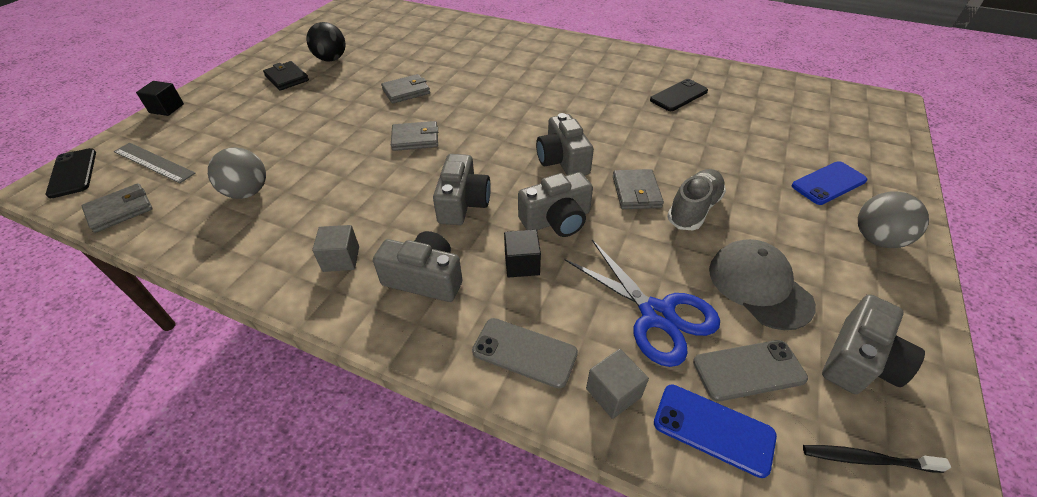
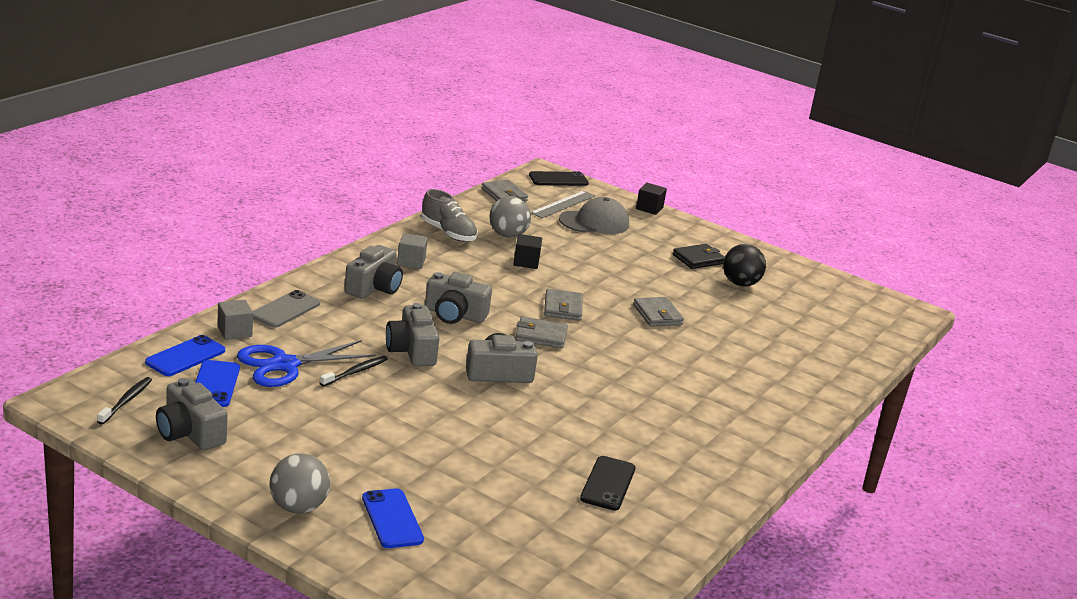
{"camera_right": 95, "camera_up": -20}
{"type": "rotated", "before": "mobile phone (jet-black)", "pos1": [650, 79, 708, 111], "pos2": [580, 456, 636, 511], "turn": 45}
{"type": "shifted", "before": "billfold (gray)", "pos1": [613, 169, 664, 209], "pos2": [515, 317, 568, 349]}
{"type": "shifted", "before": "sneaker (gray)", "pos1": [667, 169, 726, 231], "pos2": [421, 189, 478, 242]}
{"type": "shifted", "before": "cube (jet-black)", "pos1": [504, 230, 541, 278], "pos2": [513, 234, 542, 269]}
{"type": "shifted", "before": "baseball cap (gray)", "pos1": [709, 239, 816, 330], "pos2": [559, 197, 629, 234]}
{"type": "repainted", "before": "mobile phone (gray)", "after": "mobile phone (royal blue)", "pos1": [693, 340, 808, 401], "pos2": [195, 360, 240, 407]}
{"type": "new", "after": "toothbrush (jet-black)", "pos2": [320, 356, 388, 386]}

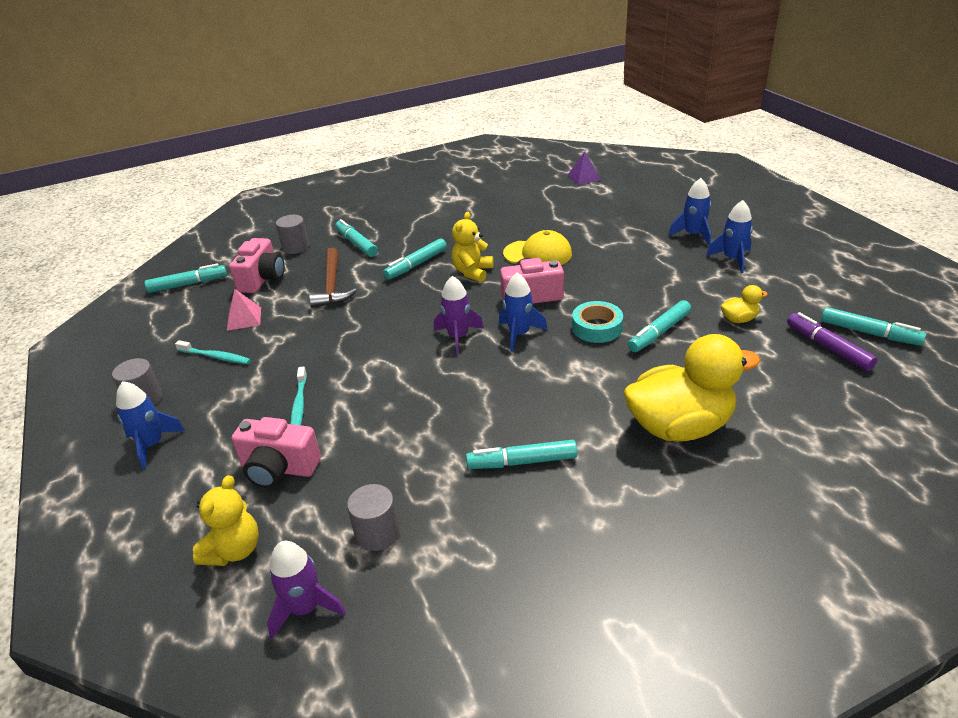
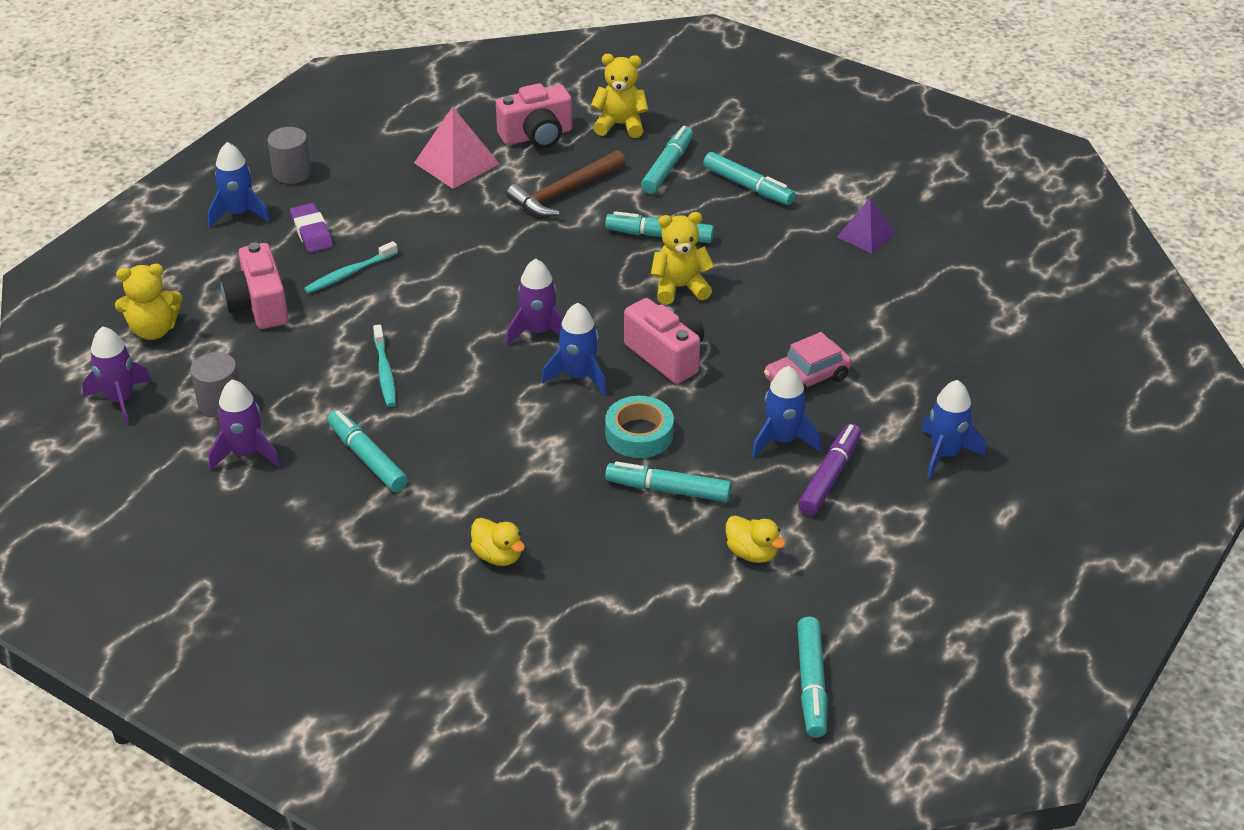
{"camera_right": 55, "camera_up": 5}
{"type": "shifted", "before": "pyramid (royal purple)", "pos1": [568, 151, 601, 185], "pos2": [837, 198, 895, 253]}
{"type": "shifted", "before": "toy rocket (royal blue)", "pos1": [706, 200, 753, 273], "pos2": [752, 366, 821, 458]}
{"type": "swapped", "before": "solid cylinder (gray)", "after": "teddy bear (yellow)", "pos1": [276, 215, 309, 254], "pos2": [591, 54, 648, 138]}
{"type": "gone", "before": "baseball cap (yellow)", "pos1": [503, 230, 572, 265]}
{"type": "shifted", "before": "felt pen (aqua)", "pos1": [145, 263, 227, 293], "pos2": [703, 152, 795, 205]}
{"type": "scaled", "before": "pyramid (rose-pink)", "pos1": [227, 289, 261, 331], "pos2": [414, 107, 499, 189], "scale": 1.51}
{"type": "shifted", "before": "felt pen (royal purple)", "pos1": [787, 312, 878, 371], "pos2": [798, 424, 861, 515]}
{"type": "scaled", "before": "duck (yellow)", "pos1": [624, 334, 760, 442], "pos2": [471, 518, 525, 566], "scale": 0.43}
{"type": "shifted", "before": "toothbrush (aqua)", "pos1": [175, 340, 251, 364], "pos2": [373, 325, 396, 407]}
{"type": "new", "after": "gum eraser (royal purple)", "pos2": [290, 203, 333, 253]}
{"type": "new", "after": "toy car (rose-pink)", "pos2": [764, 332, 851, 394]}
{"type": "new", "after": "toy rocket (royal purple)", "pos2": [208, 380, 280, 470]}

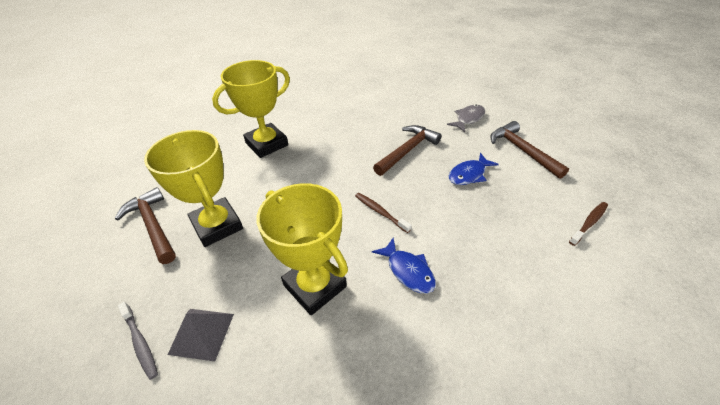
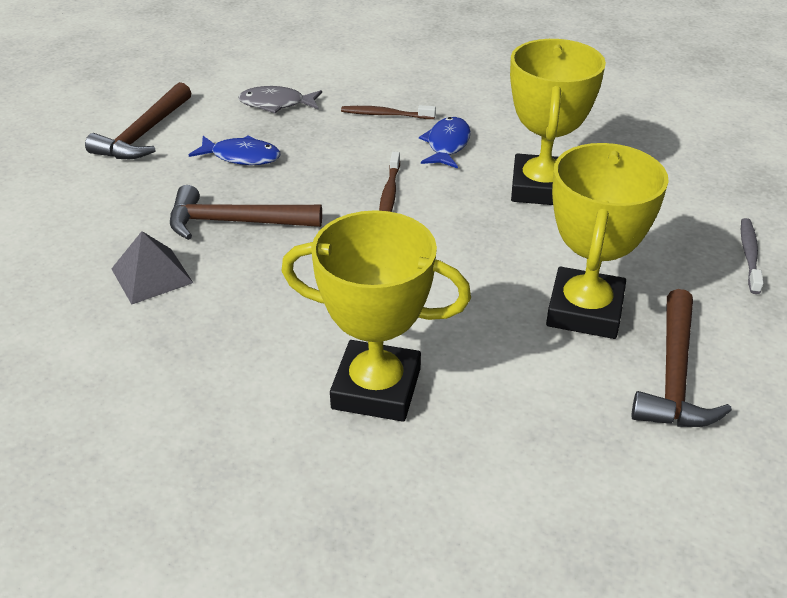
{"camera_right": -130, "camera_up": -5}
{"type": "shifted", "before": "fish figure (gray)", "pos1": [447, 104, 485, 132], "pos2": [238, 86, 322, 113]}
{"type": "shifted", "before": "toothbrush (brown)", "pos1": [569, 202, 608, 246], "pos2": [341, 105, 436, 119]}
{"type": "shifted", "before": "pyramid (gray)", "pos1": [168, 309, 234, 361], "pos2": [111, 231, 193, 305]}

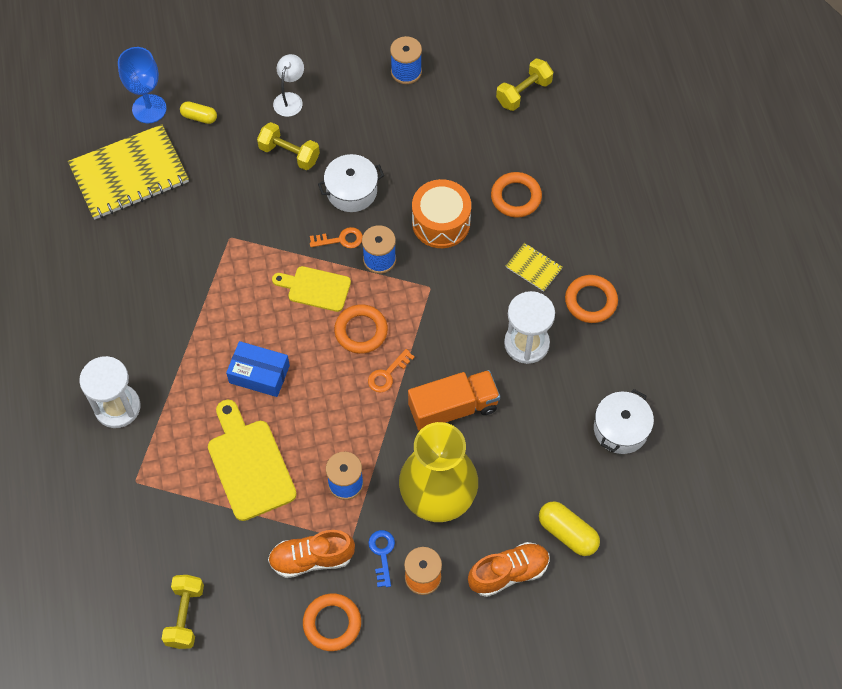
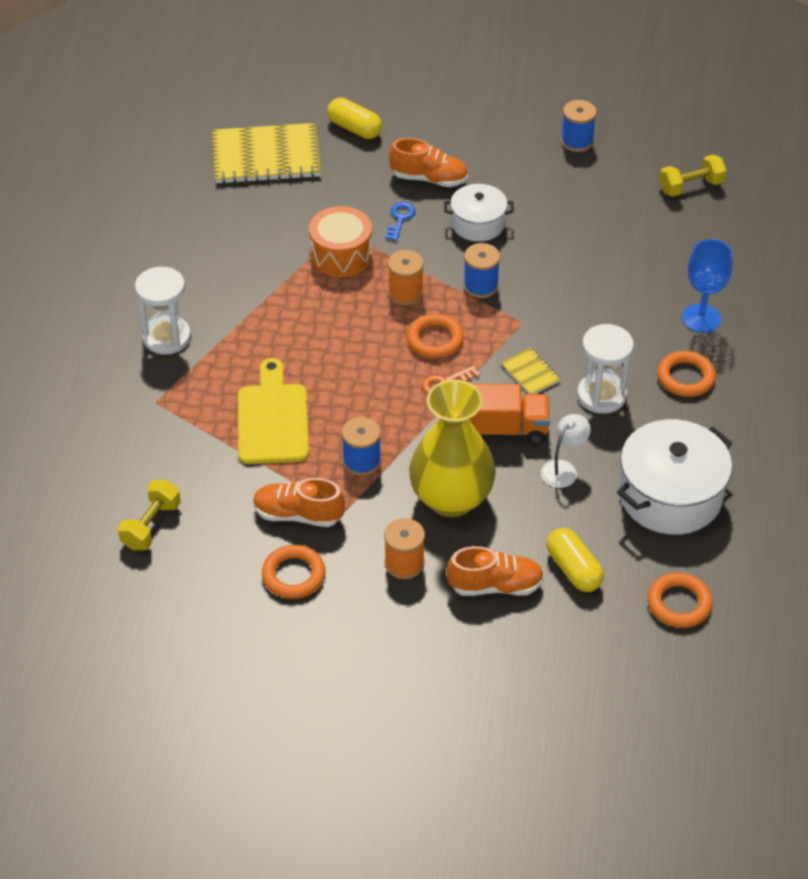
{"camera_right": 20, "camera_up": -15}
{"type": "shifted", "before": "wine glass (royal blue)", "pos1": [118, 47, 167, 123], "pos2": [682, 239, 733, 333]}
{"type": "shifted", "before": "desk lamp (pure white)", "pos1": [273, 54, 304, 117], "pos2": [541, 414, 591, 488]}
{"type": "scaled", "before": "pill shape (yellow)", "pos1": [180, 101, 217, 124], "pos2": [327, 98, 382, 139], "scale": 1.56}
{"type": "swapped", "before": "dumbbell (yellow)", "after": "sneaker (orange)", "pos1": [257, 122, 320, 170], "pos2": [389, 138, 468, 187]}
{"type": "shifted", "before": "ring (orange)", "pos1": [491, 172, 542, 218], "pos2": [648, 573, 713, 628]}
{"type": "shifted", "before": "drum (orange)", "pos1": [412, 179, 471, 248], "pos2": [309, 206, 372, 277]}
{"type": "gone", "before": "key (orange)", "pos1": [310, 227, 363, 248]}
{"type": "shifted", "before": "notebook (yellow)", "pos1": [506, 243, 563, 292], "pos2": [501, 347, 561, 394]}
{"type": "swapped", "before": "cutting board (yellow)", "after": "bobbin (orange)", "pos1": [272, 266, 351, 312], "pos2": [388, 250, 424, 305]}
{"type": "gone", "before": "package (royal blue)", "pos1": [226, 341, 290, 397]}
{"type": "scaled", "before": "stockpot (pure white)", "pos1": [594, 389, 654, 454], "pos2": [617, 419, 732, 535], "scale": 1.69}
{"type": "shifted", "before": "key (royal blue)", "pos1": [368, 530, 395, 587], "pos2": [385, 202, 415, 241]}

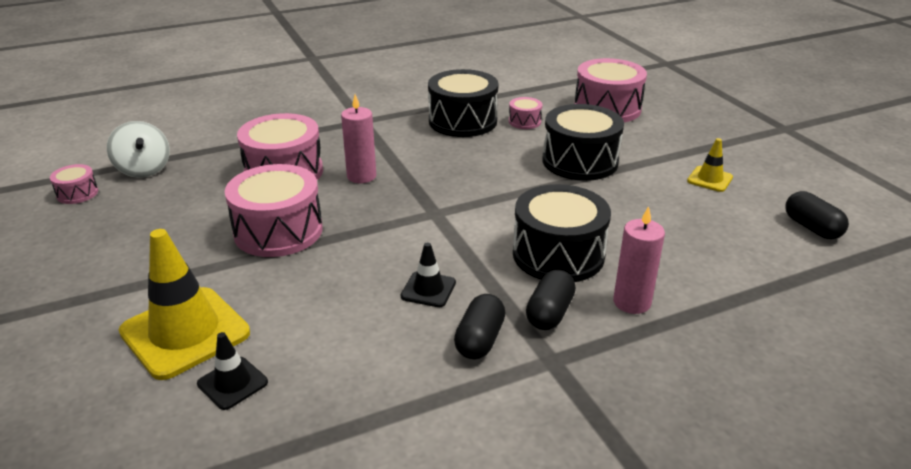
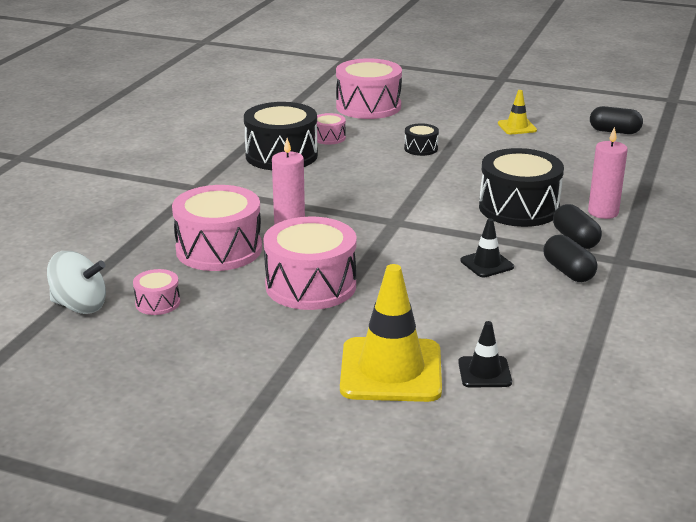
{"camera_right": -45, "camera_up": -5}
{"type": "scaled", "before": "drum (jet-black)", "pos1": [542, 104, 624, 181], "pos2": [404, 123, 439, 156], "scale": 0.47}
{"type": "shifted", "before": "drum (rose-pink)", "pos1": [50, 164, 98, 204], "pos2": [133, 269, 180, 315]}

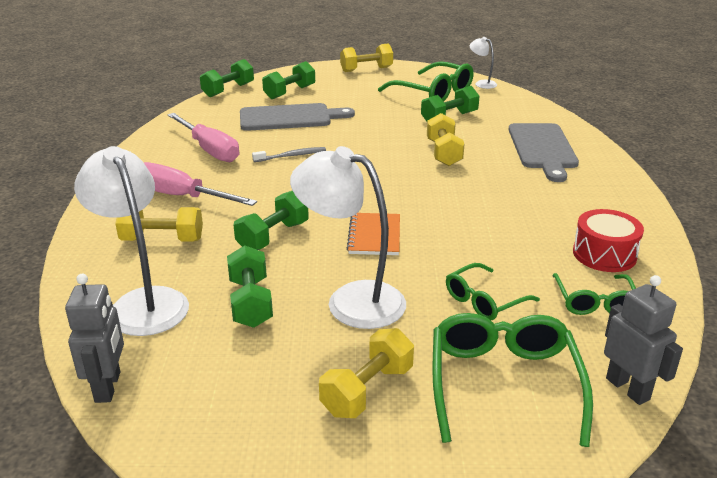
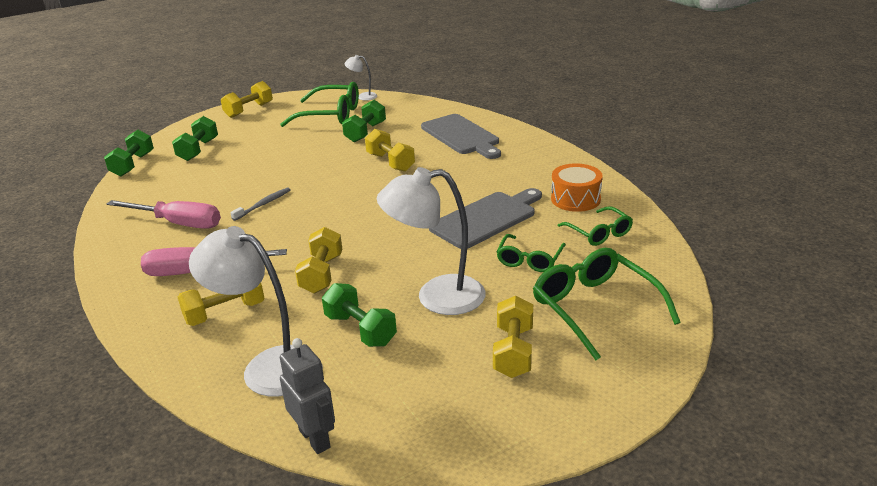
{"camera_right": -30, "camera_up": 0}
{"type": "shifted", "before": "cutting board (gray)", "pos1": [240, 103, 355, 131], "pos2": [429, 188, 542, 249]}
{"type": "repainted", "before": "dumbbell (green)", "after": "dumbbell (yellow)", "pos1": [234, 191, 309, 250], "pos2": [295, 227, 342, 294]}
{"type": "repainted", "before": "drum (crimson)", "after": "drum (orange)", "pos1": [573, 209, 644, 272], "pos2": [551, 164, 603, 212]}
{"type": "gone", "before": "notebook (orange)", "pos1": [347, 213, 400, 255]}
{"type": "gone", "before": "toy robot (gray)", "pos1": [604, 275, 683, 405]}

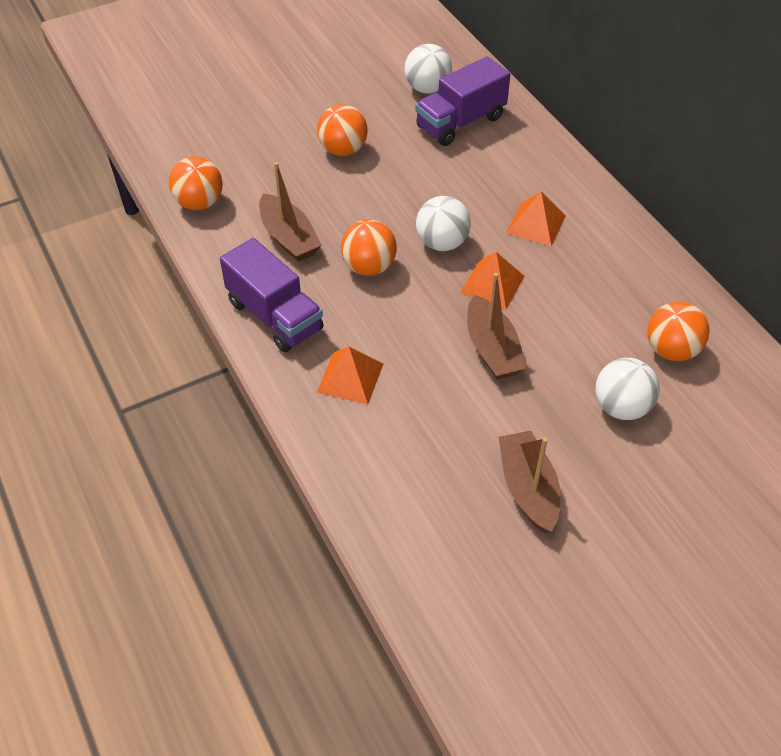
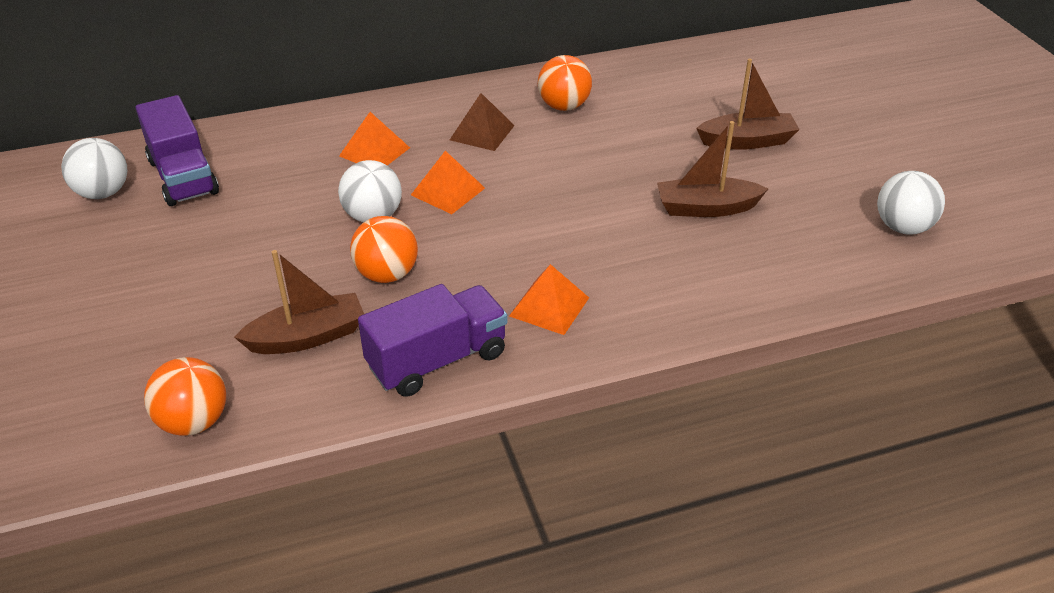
{"camera_right": -80, "camera_up": -10}
{"type": "gone", "before": "ball (orange)", "pos1": [317, 104, 368, 156]}
{"type": "shifted", "before": "toy boat (brown)", "pos1": [467, 273, 526, 379], "pos2": [696, 58, 800, 150]}
{"type": "shifted", "before": "ball (pure white)", "pos1": [595, 358, 660, 420], "pos2": [877, 171, 945, 235]}
{"type": "new", "after": "pyramid (brown)", "pos2": [450, 93, 515, 151]}

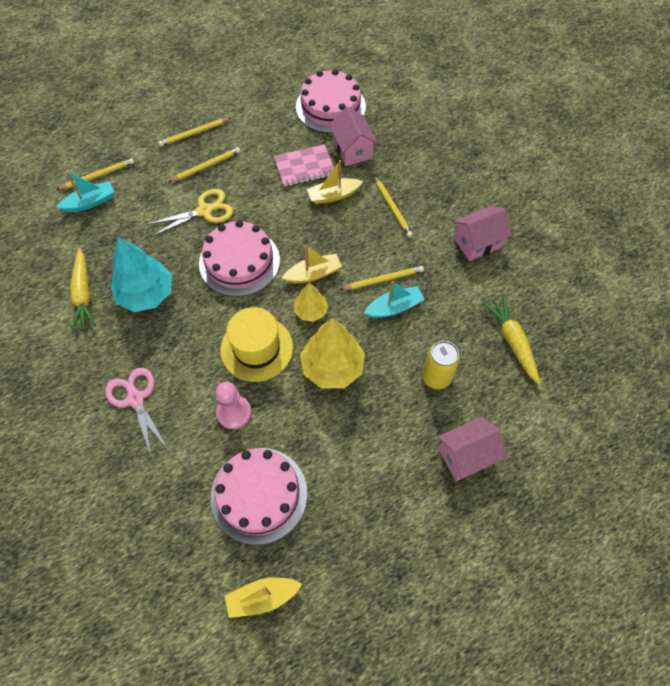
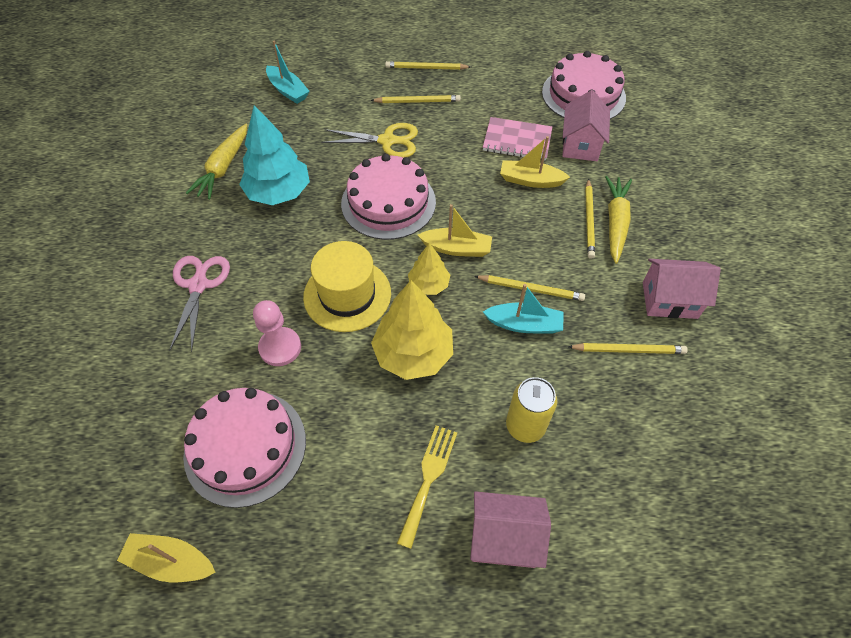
{"camera_right": 30, "camera_up": -5}
{"type": "shifted", "before": "lead pencil (yellow)", "pos1": [56, 158, 134, 190], "pos2": [568, 343, 688, 354]}
{"type": "rotated", "before": "toy boat (aqua)", "pos1": [57, 171, 114, 212], "pos2": [266, 41, 310, 104], "turn": 45}
{"type": "shifted", "before": "carrot (yellow)", "pos1": [483, 296, 540, 385], "pos2": [605, 176, 632, 264]}
{"type": "new", "after": "table fork (yellow)", "pos2": [397, 425, 457, 549]}

